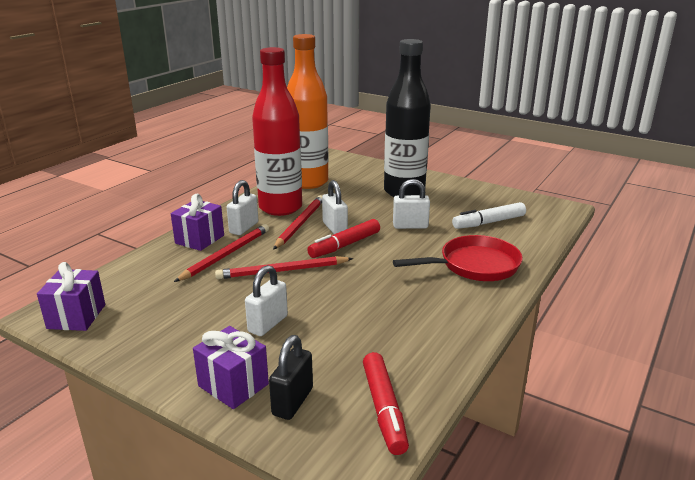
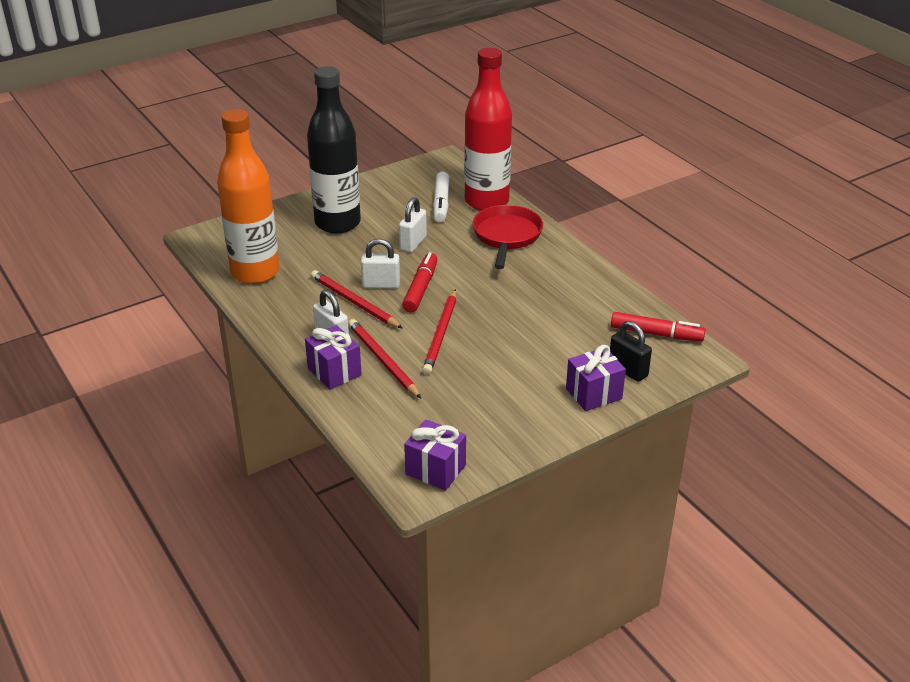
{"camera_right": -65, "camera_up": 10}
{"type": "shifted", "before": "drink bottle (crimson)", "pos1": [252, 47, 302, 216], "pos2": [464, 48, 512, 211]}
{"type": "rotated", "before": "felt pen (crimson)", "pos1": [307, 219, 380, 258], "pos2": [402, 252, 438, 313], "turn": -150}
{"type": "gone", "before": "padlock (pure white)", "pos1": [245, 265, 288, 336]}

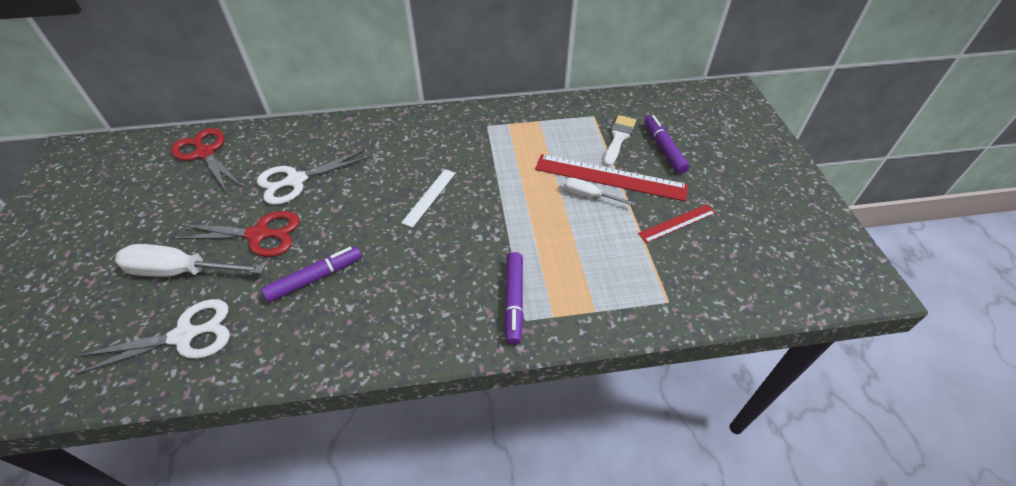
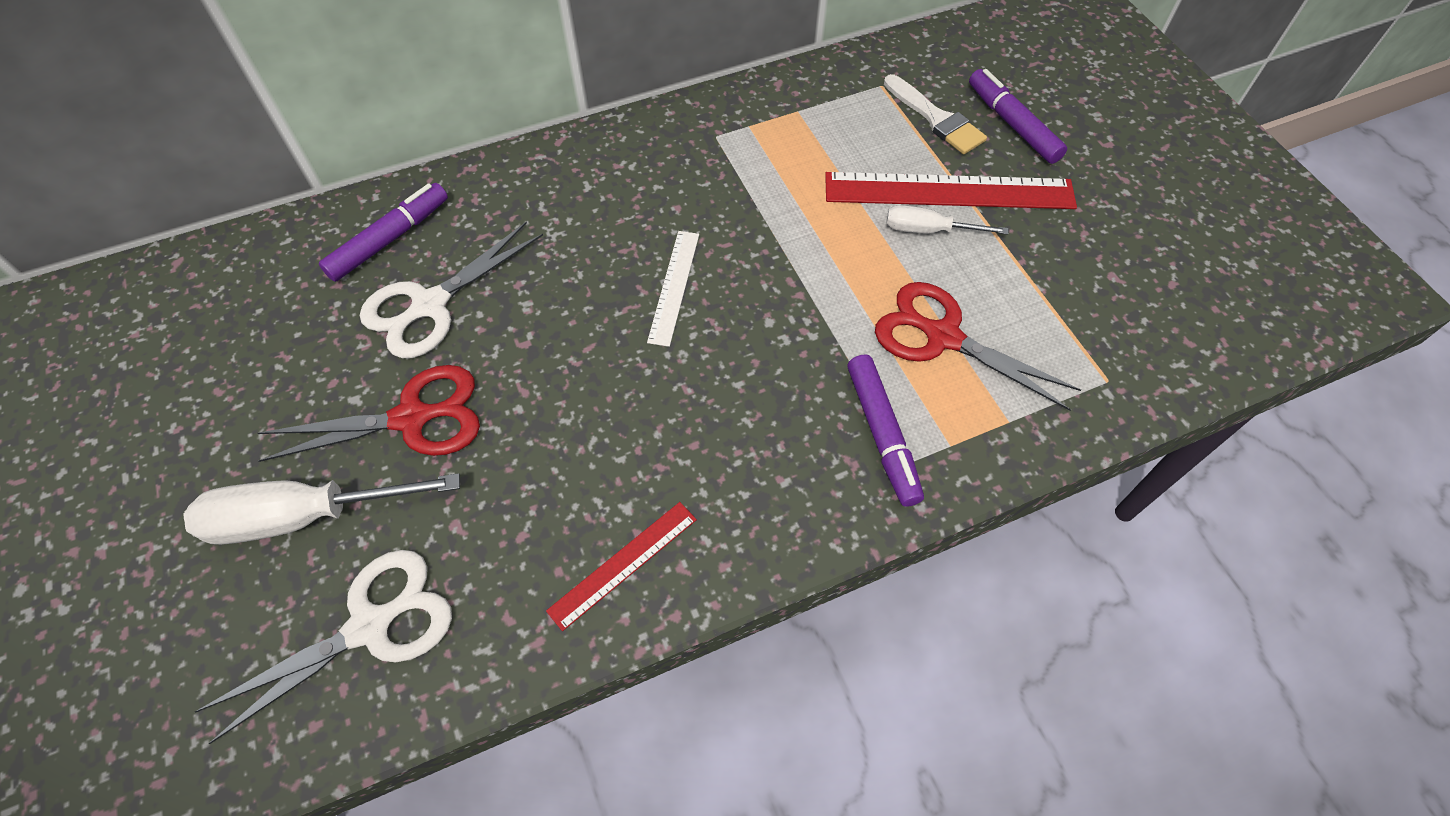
{"camera_right": -15, "camera_up": 10}
{"type": "rotated", "before": "brush (pure white)", "pos1": [603, 115, 636, 167], "pos2": [884, 74, 987, 154], "turn": 135}
{"type": "shifted", "before": "pair of scissors (crimson)", "pos1": [171, 128, 243, 193], "pos2": [875, 282, 1081, 411]}
{"type": "shifted", "before": "measuring stick (crimson)", "pos1": [638, 204, 716, 243], "pos2": [546, 502, 697, 631]}
{"type": "shifted", "before": "felt pen (royal purple)", "pos1": [261, 246, 362, 302], "pos2": [319, 183, 448, 282]}

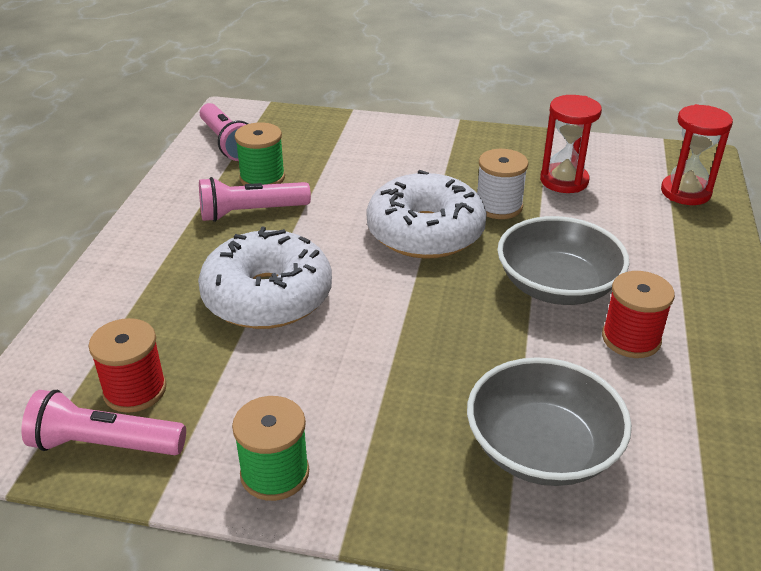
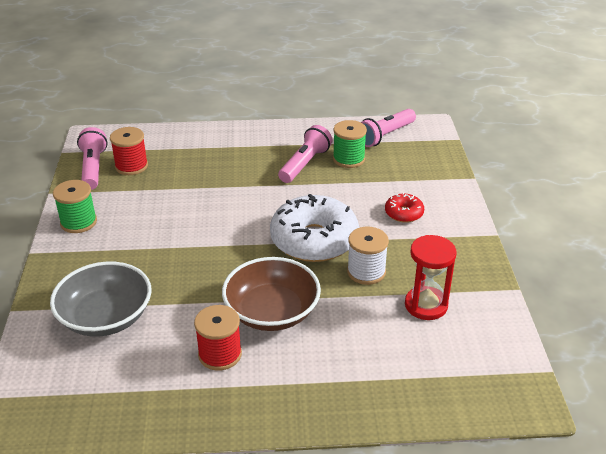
{"camera_right": 75, "camera_up": 0}
{"type": "gone", "before": "sandglass (crimson)", "pos1": [661, 104, 733, 205]}
{"type": "rotated", "before": "torch (rose-pink)", "pos1": [199, 177, 311, 222], "pos2": [278, 125, 332, 183], "turn": 60}
{"type": "repainted", "before": "deep dish (gray)", "after": "deep dish (brown)", "pos1": [497, 216, 629, 305], "pos2": [222, 257, 321, 331]}
{"type": "gone", "before": "donut (pure white)", "pos1": [198, 226, 332, 329]}
{"type": "new", "after": "donut (crimson)", "pos2": [385, 192, 424, 223]}

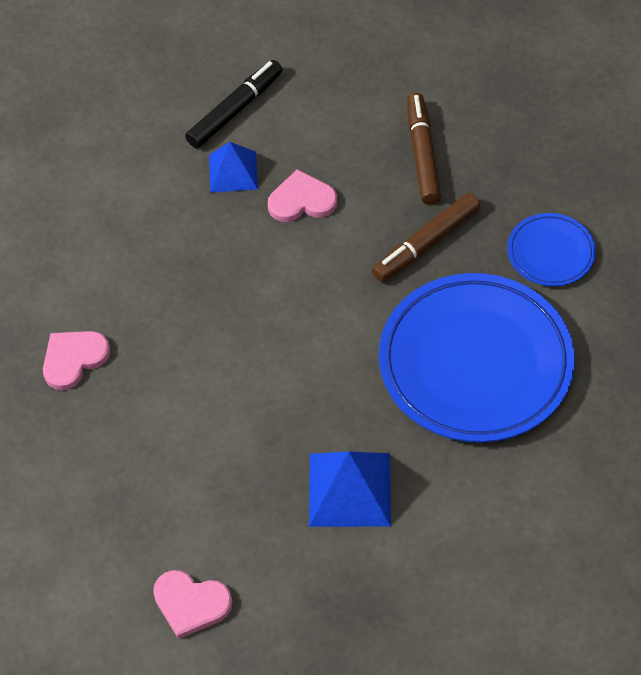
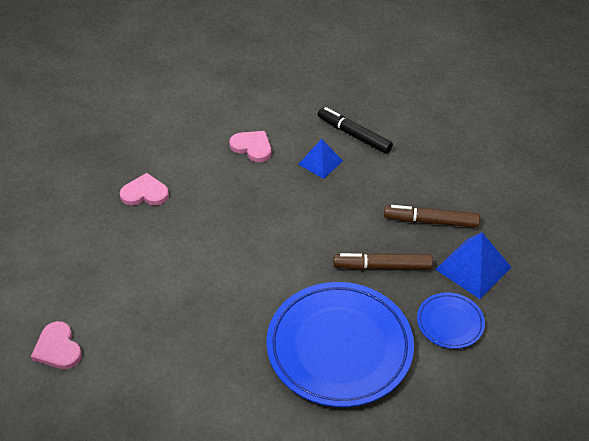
{"camera_right": 40, "camera_up": -10}
{"type": "rotated", "before": "felt pen (jet-black)", "pos1": [185, 60, 282, 148], "pos2": [318, 107, 393, 154], "turn": -135}
{"type": "rotated", "before": "felt pen (brown)", "pos1": [407, 93, 441, 205], "pos2": [384, 205, 480, 228], "turn": -120}
{"type": "shifted", "before": "love heart (rose-pink)", "pos1": [268, 169, 337, 222], "pos2": [229, 131, 271, 162]}
{"type": "shifted", "before": "pyramid (royal blue)", "pos1": [309, 451, 391, 527], "pos2": [435, 232, 511, 299]}

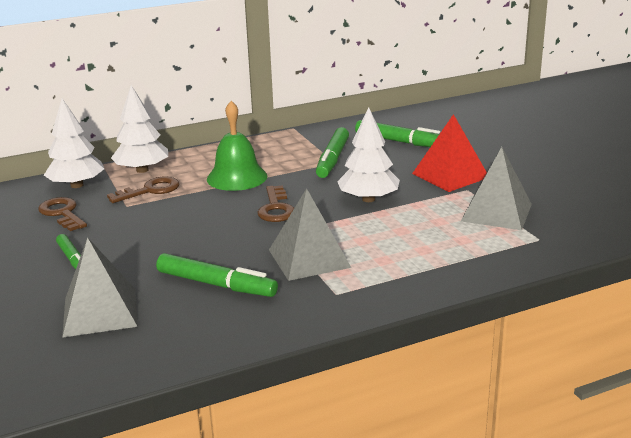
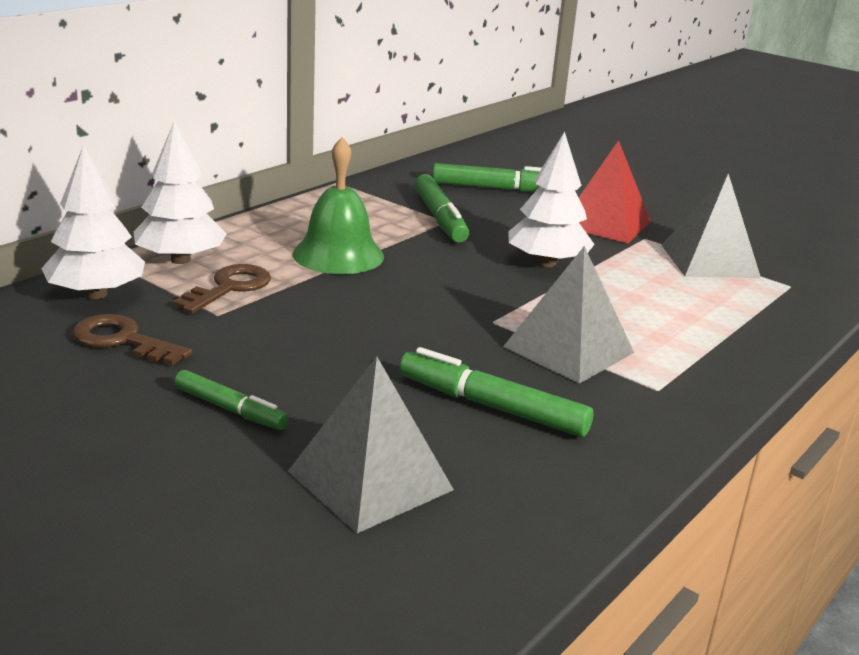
{"camera_right": -30, "camera_up": 0}
{"type": "gone", "before": "key (brown)", "pos1": [257, 185, 294, 222]}
{"type": "rotated", "before": "felt pen (green)", "pos1": [156, 253, 278, 297], "pos2": [399, 347, 593, 437], "turn": -150}

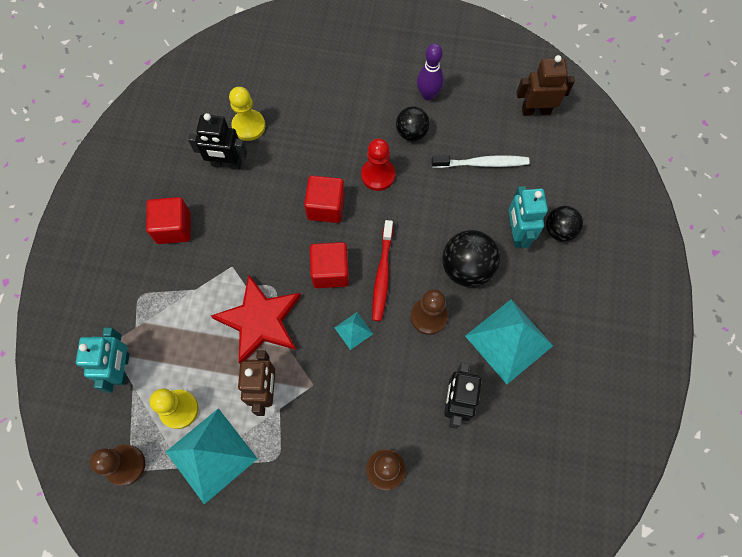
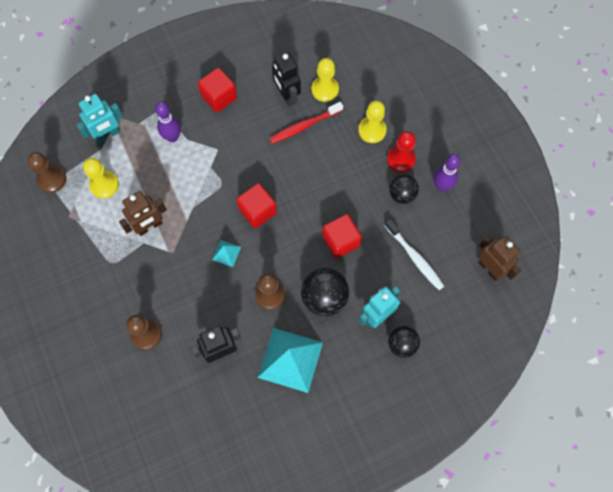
{"camera_right": 55, "camera_up": 0}
{"type": "shifted", "before": "game pawn (crimson)", "pos1": [361, 139, 395, 191], "pos2": [387, 131, 416, 173]}
{"type": "shifted", "before": "cube (crimson)", "pos1": [304, 175, 345, 223], "pos2": [322, 214, 362, 259]}
{"type": "shifted", "before": "toothbrush (crimson)", "pos1": [373, 220, 393, 321], "pos2": [269, 102, 343, 144]}
{"type": "gone", "before": "five-pointed star (crimson)", "pos1": [211, 275, 301, 364]}
{"type": "gone", "before": "pyramid (aqua)", "pos1": [166, 408, 258, 504]}
{"type": "new", "after": "game pawn (yellow)", "pos2": [358, 101, 387, 143]}
{"type": "new", "after": "skittle (royal purple)", "pos2": [155, 102, 181, 142]}

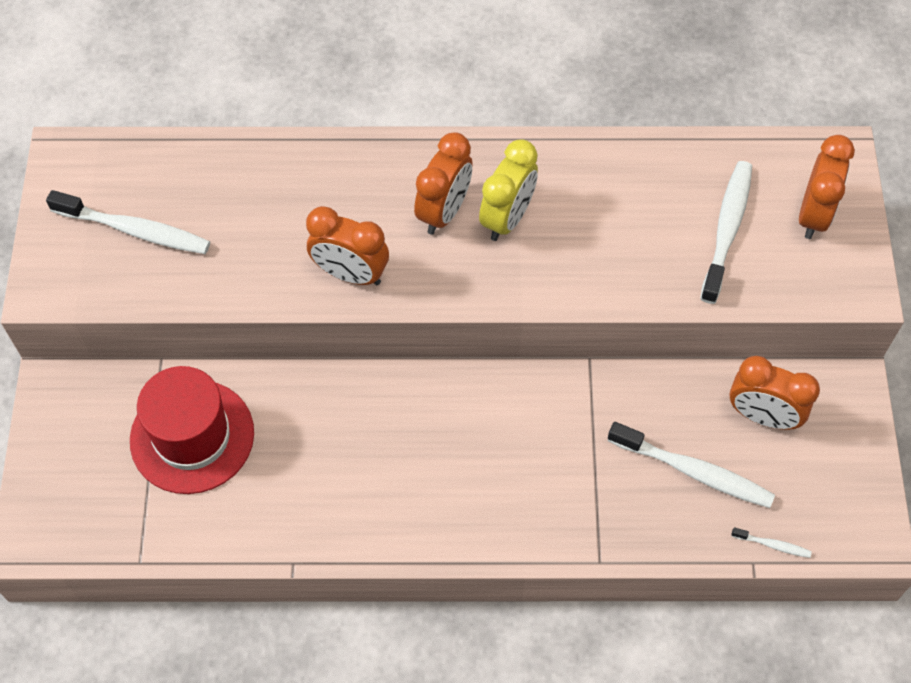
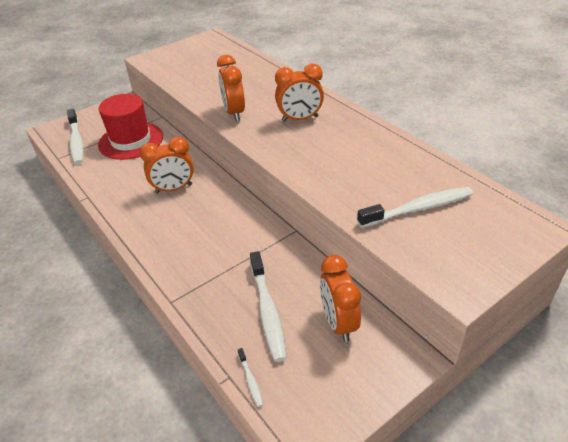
{"camera_right": 55, "camera_up": -20}
{"type": "shifted", "before": "clock (orange)", "pos1": [799, 135, 855, 239], "pos2": [140, 137, 194, 194]}
{"type": "gone", "before": "clock (yellow)", "pos1": [479, 139, 538, 241]}
{"type": "shifted", "before": "toothbrush (pure white)", "pos1": [46, 190, 210, 254], "pos2": [67, 109, 84, 164]}

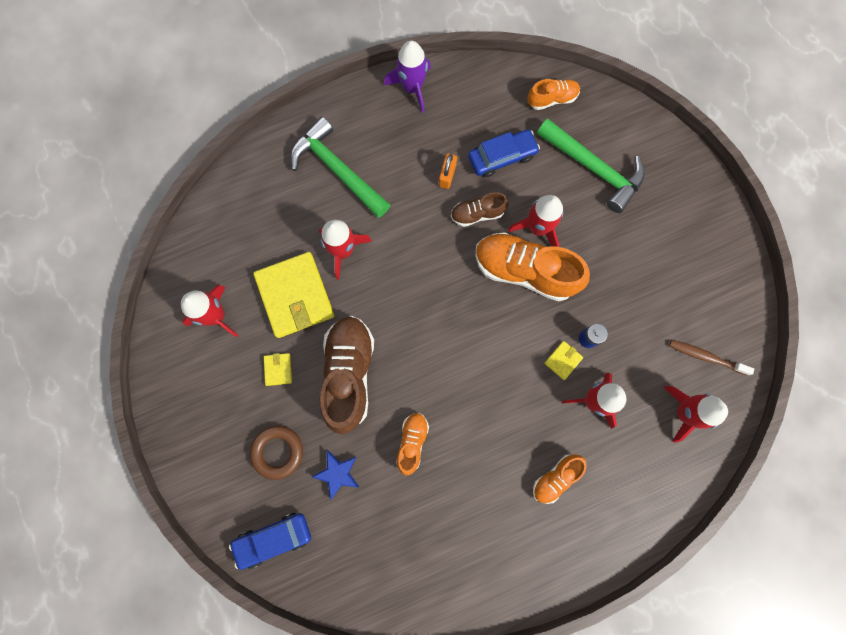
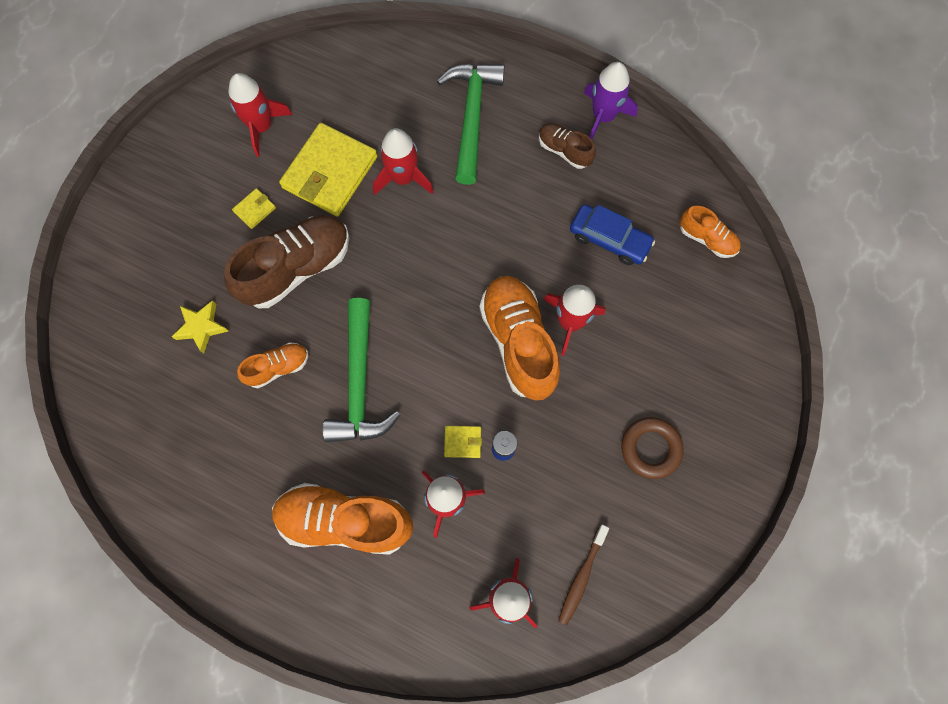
{"camera_right": 50, "camera_up": -5}
{"type": "shifted", "before": "carpenter's hammer (green)", "pos1": [537, 118, 645, 213], "pos2": [322, 298, 400, 442]}
{"type": "gone", "before": "padlock (orange)", "pos1": [439, 153, 457, 189]}
{"type": "shifted", "before": "sneaker (brown)", "pos1": [451, 192, 509, 227], "pos2": [539, 123, 596, 169]}
{"type": "rotated", "before": "toothbrush (brown)", "pos1": [669, 340, 754, 376], "pos2": [558, 525, 609, 625], "turn": -135}
{"type": "shifted", "before": "ring (brown)", "pos1": [250, 425, 303, 480], "pos2": [621, 417, 684, 479]}
{"type": "repainted", "before": "five-pointed star (royal blue)", "after": "five-pointed star (yellow)", "pos1": [312, 450, 359, 500], "pos2": [172, 300, 228, 354]}
{"type": "scaled", "before": "sneaker (orange)", "pos1": [533, 454, 587, 504], "pos2": [272, 483, 413, 555], "scale": 1.91}
{"type": "gone", "before": "toy car (royal blue)", "pos1": [229, 513, 311, 570]}

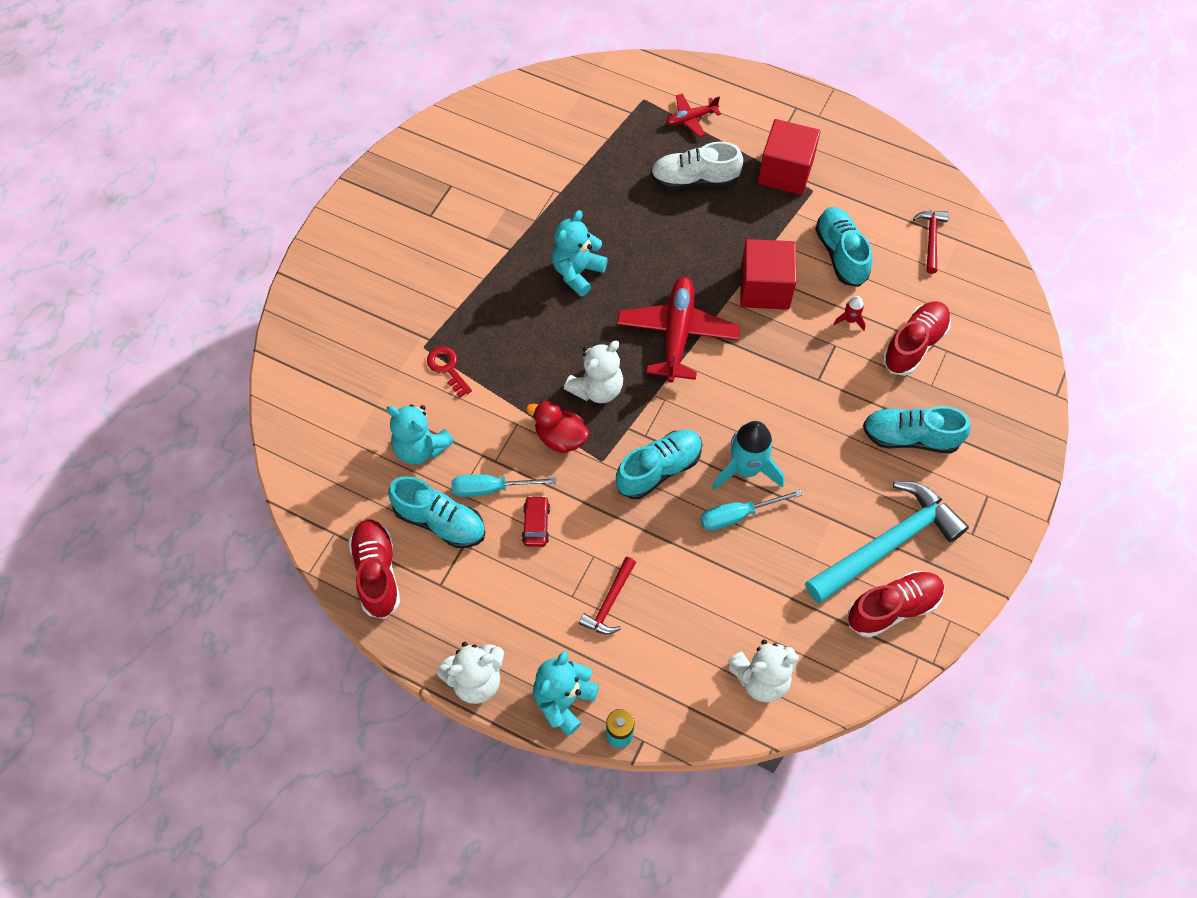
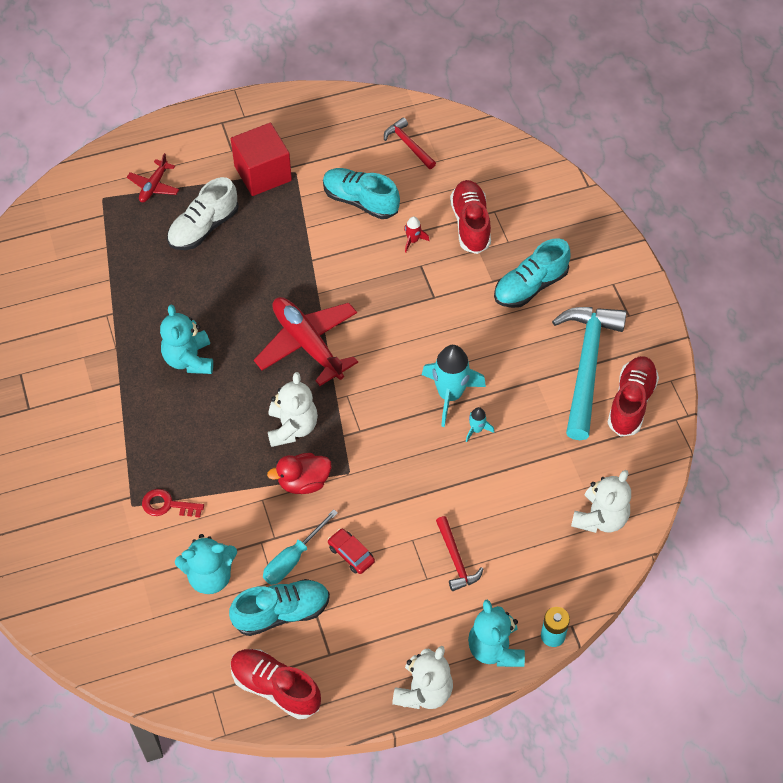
{"camera_right": -45, "camera_up": -5}
{"type": "gone", "before": "cube (crimson)", "pos1": [740, 239, 796, 310]}
{"type": "gone", "before": "sneaker (aqua)", "pos1": [616, 430, 703, 499]}
{"type": "swapped", "before": "hand screwdriver (aqua)", "after": "toy rocket (aqua)", "pos1": [700, 489, 802, 531], "pos2": [466, 407, 494, 442]}

